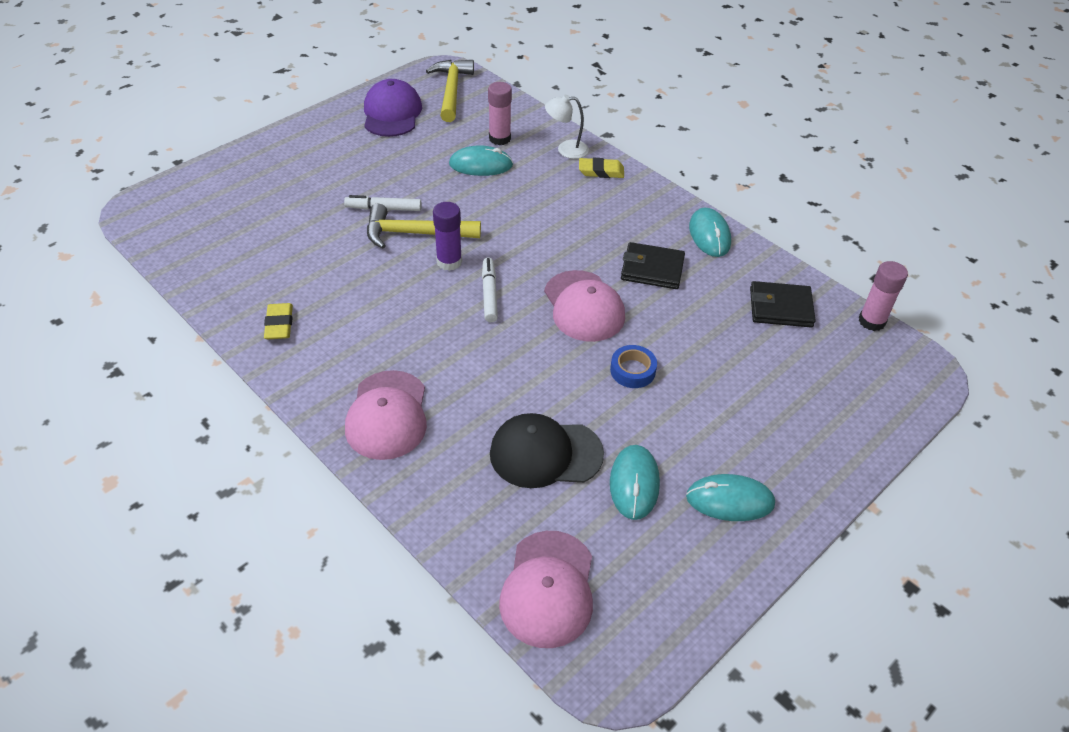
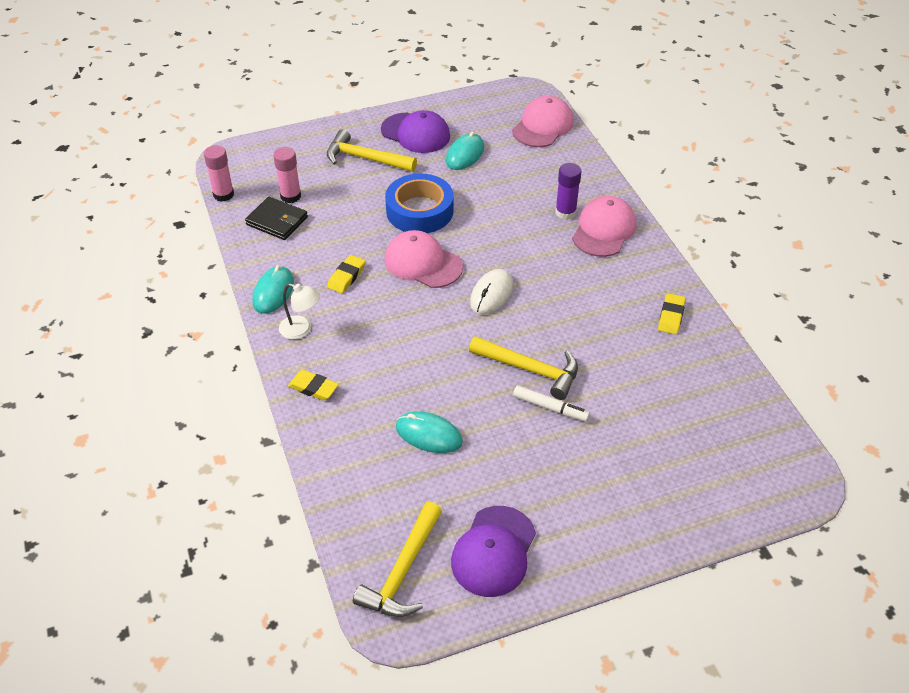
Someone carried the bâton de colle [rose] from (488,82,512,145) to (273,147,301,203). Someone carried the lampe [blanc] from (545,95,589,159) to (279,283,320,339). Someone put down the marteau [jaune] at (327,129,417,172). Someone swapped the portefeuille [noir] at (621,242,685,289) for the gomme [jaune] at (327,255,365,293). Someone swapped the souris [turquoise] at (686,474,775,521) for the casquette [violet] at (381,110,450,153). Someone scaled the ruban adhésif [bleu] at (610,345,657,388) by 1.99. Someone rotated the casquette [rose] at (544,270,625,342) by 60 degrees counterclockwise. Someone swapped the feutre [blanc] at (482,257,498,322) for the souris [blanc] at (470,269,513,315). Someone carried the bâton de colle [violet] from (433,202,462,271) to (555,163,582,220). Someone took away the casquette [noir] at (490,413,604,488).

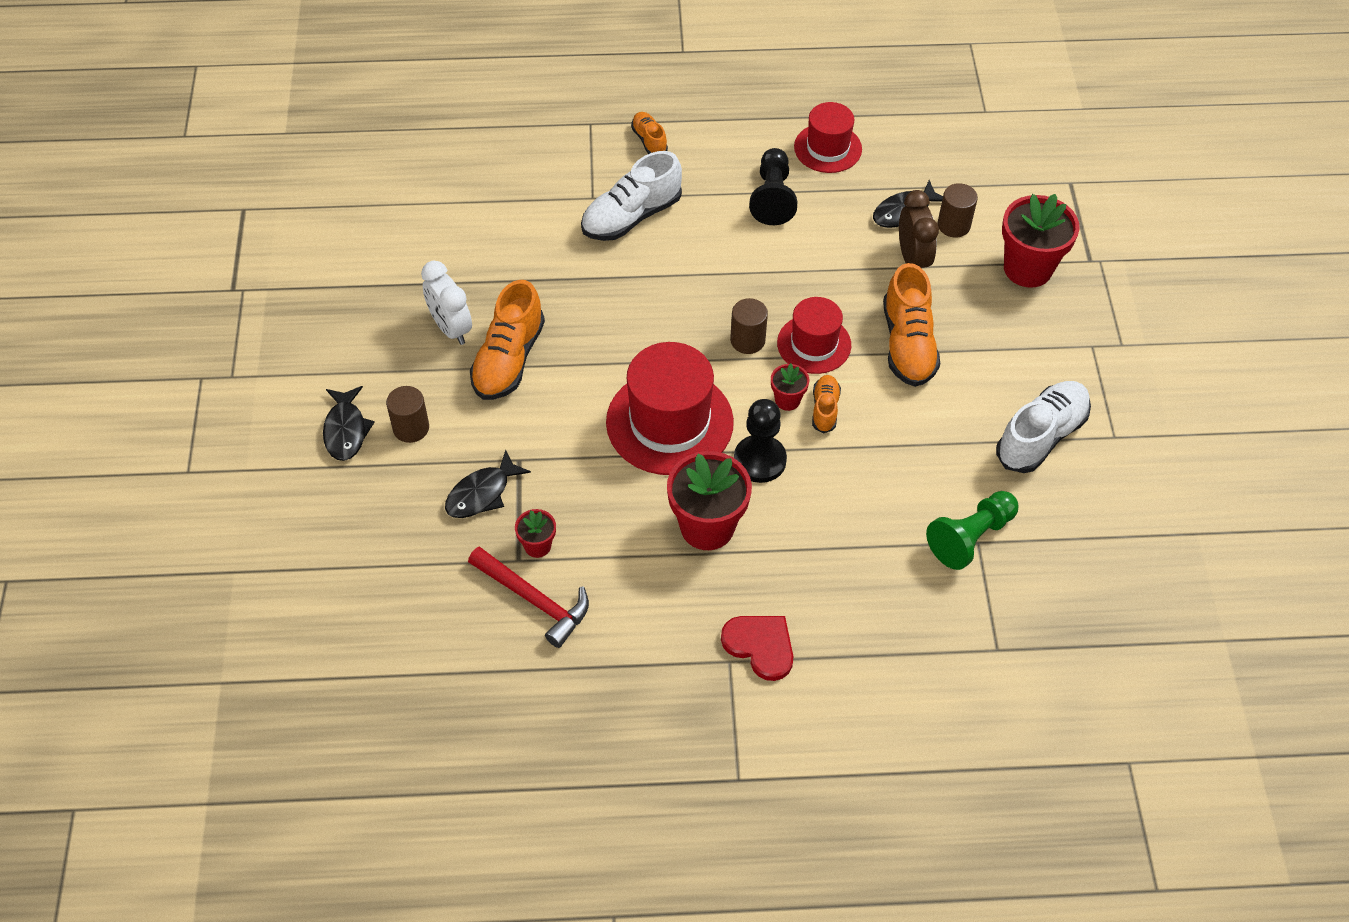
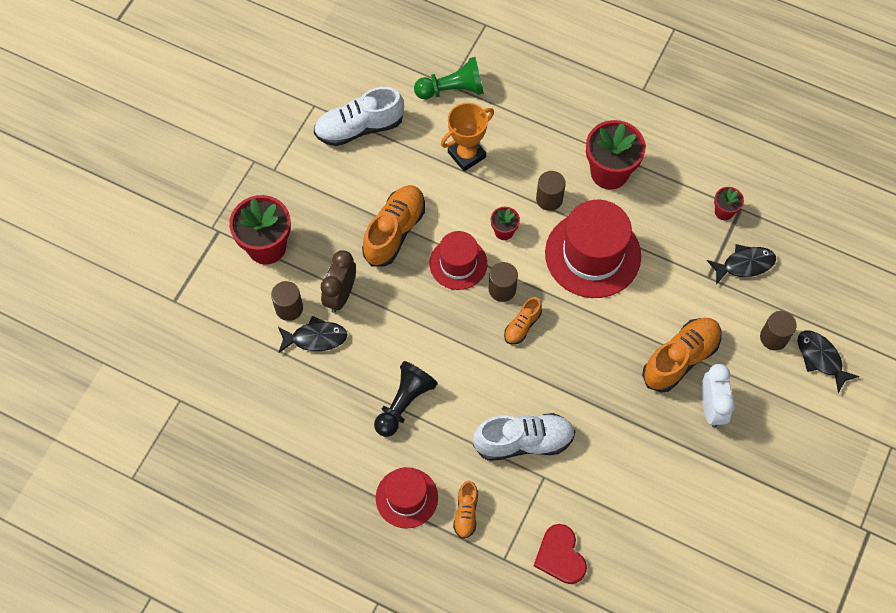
Someone carried the chapeau [rouge] from (794,102,862,173) to (376,467,438,529). Someone put down the trophée [orange] at (441,103,494,171). Someone carried the chaussure [orange] from (812,375,841,433) to (504,297,542,345). Someone carried the cœur [rouge] from (721,616,793,681) to (534,524,587,584). Someone swapped the pion [noir] at (734,399,787,483) for the cylindre [marron] at (536,171,566,211). Someone rotated the poisson [noir] at (323,386,375,461) by 60 degrees counterclockwise. Someone took away the marteau [rouge] at (468,546,589,648).

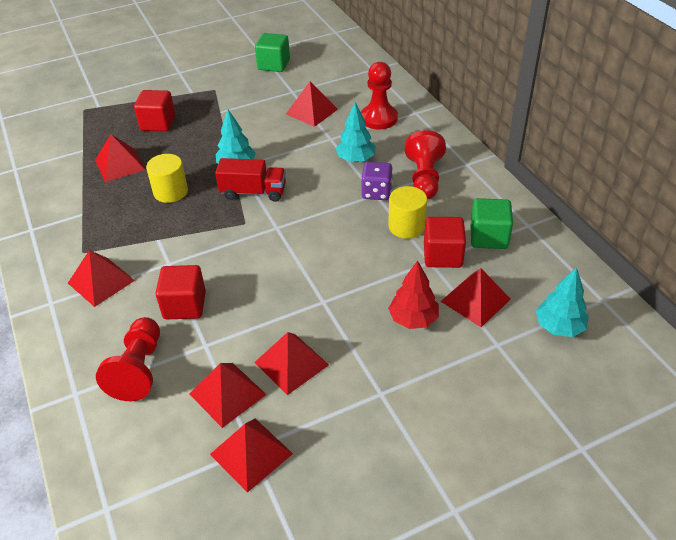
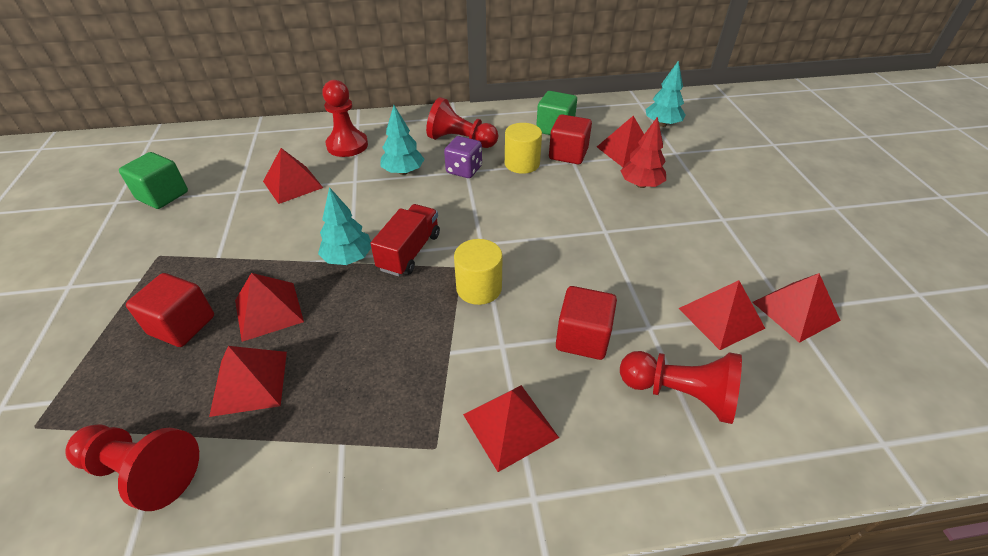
Someone put down the pion [rouge] at (65,424,199,511). Someone carried the pyramide [rouge] from (254,332,329,395) to (235,273,304,342). Someone carried the cylindre [jaune] from (146,154,188,203) to (454,239,503,305).

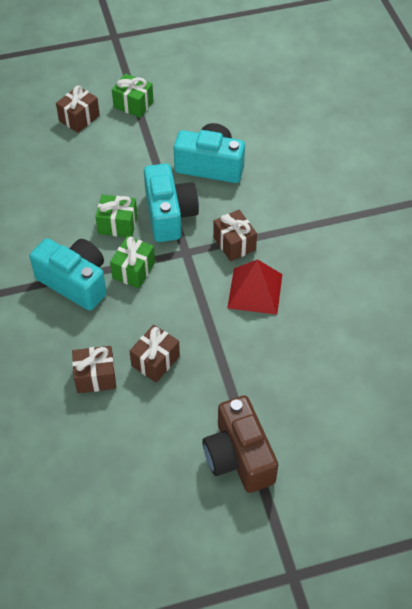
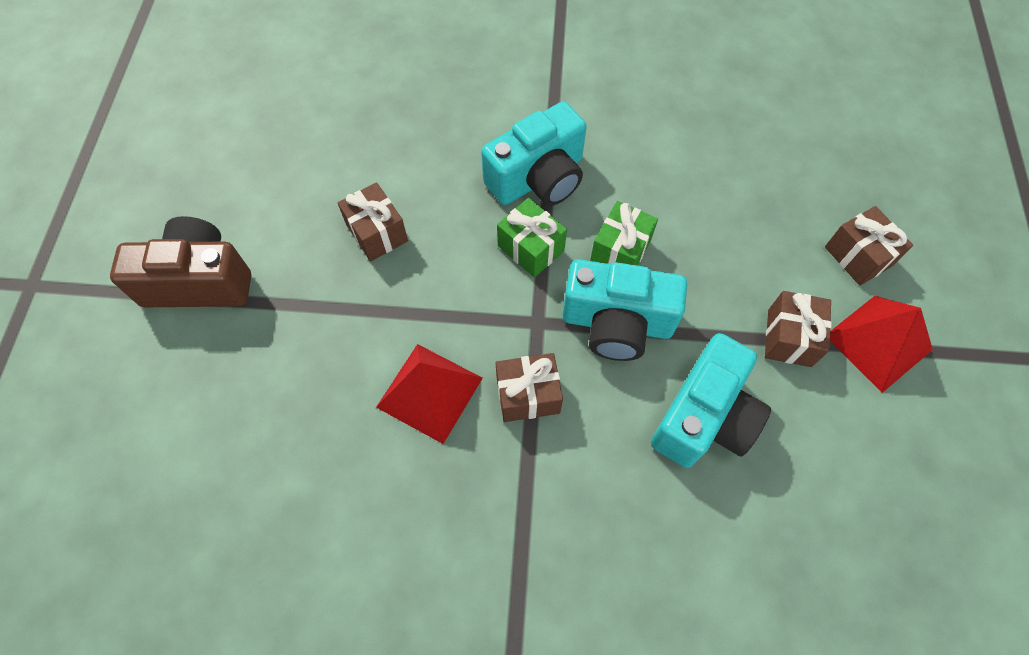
Someone carried the cadeau [marron] from (72,346,116,393) to (765,291,832,367). Someone swapped the cadeau [vert] at (112,73,154,118) for the pyramide [rouge] at (830,296,933,393).

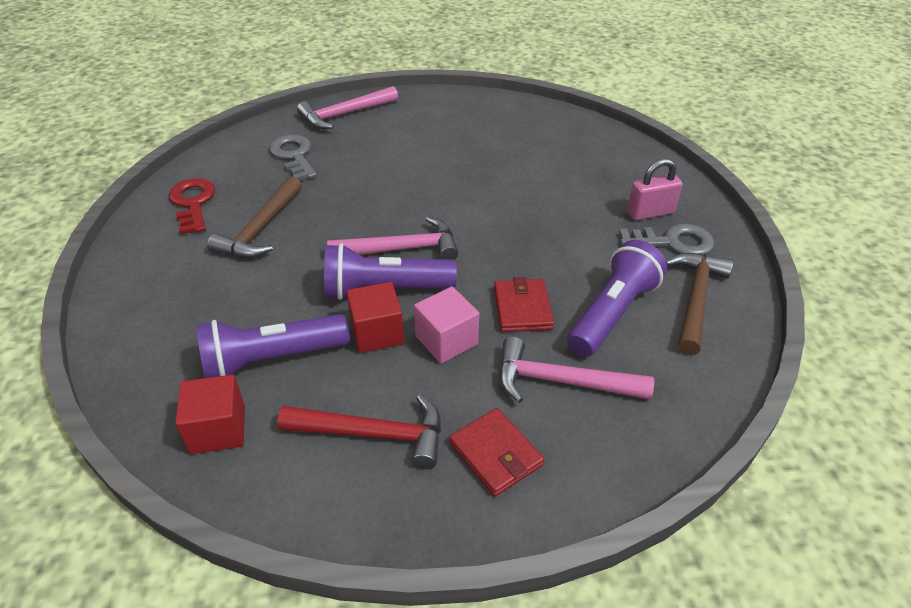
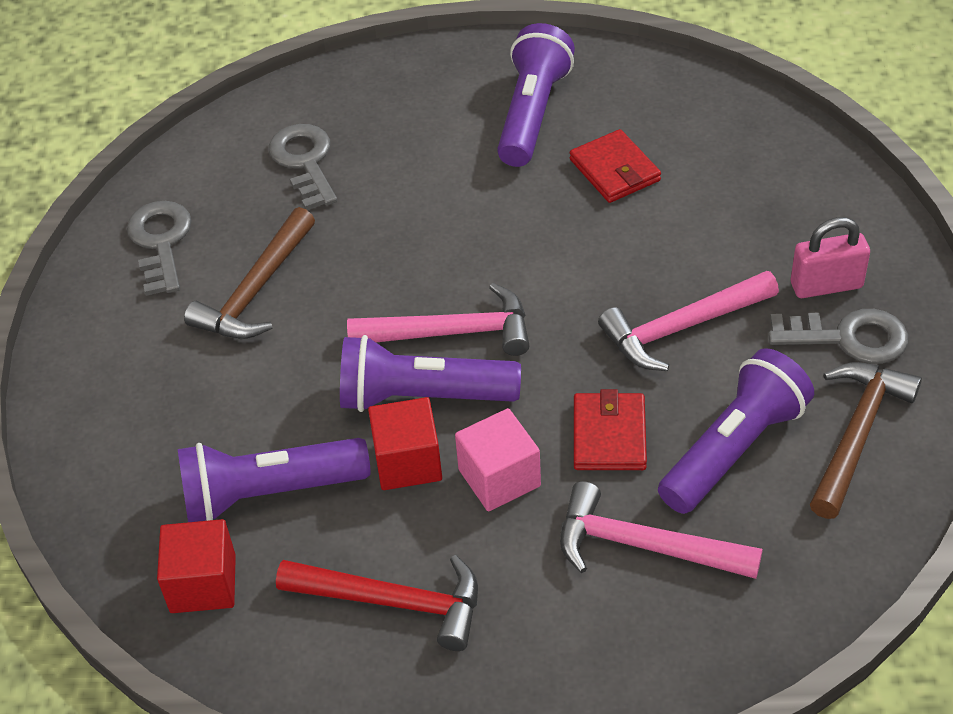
Someone repainted the clé [rouge] at (169,178,215,235), which became the clé [gris] at (127,201,192,296). Someone put down the lampe de poche [violet] at (497,23,575,167). Someone carried the portefeuille [rouge] from (449,408,544,496) to (570,129,661,203). Someone carried the marteau [rose] from (297,86,398,129) to (598,271,779,371).

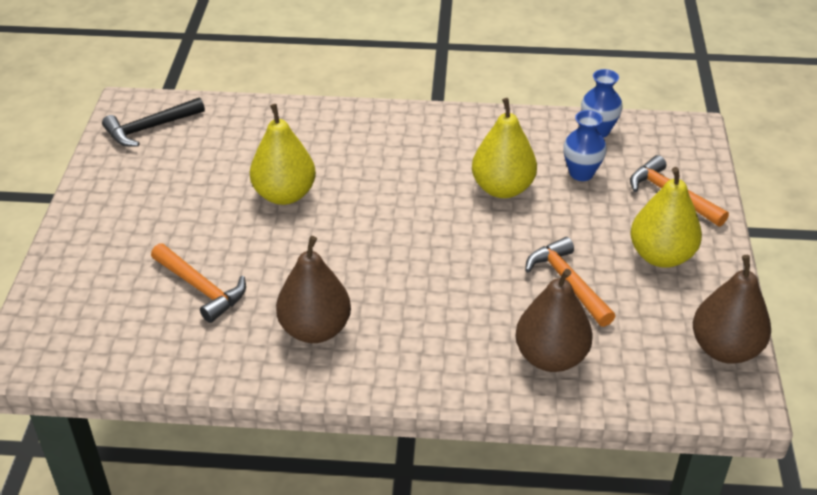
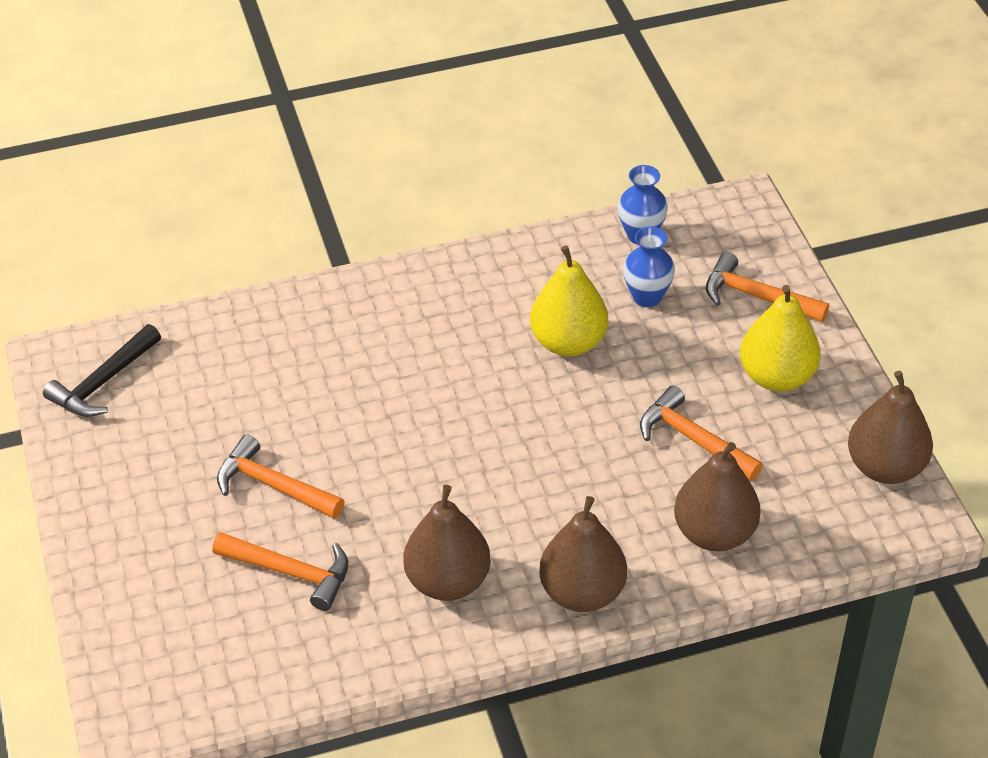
Someone put down the marteau [orange] at (217,434,344,519). Someone put down the poire [marron] at (539,496,627,612). Someone took away the poire [jaune] at (250,104,316,205).

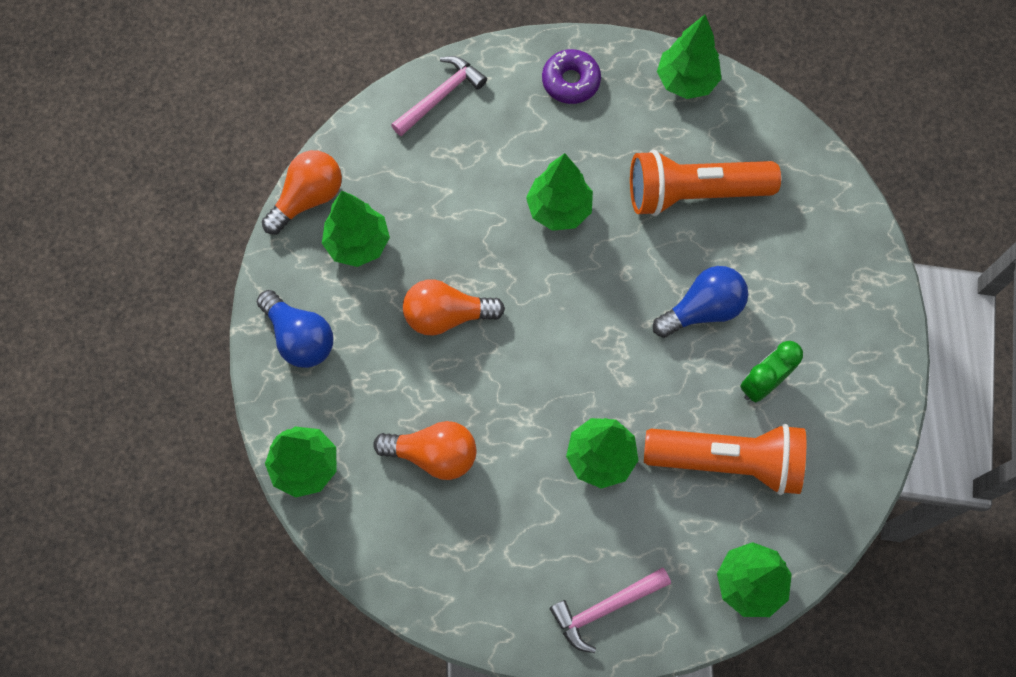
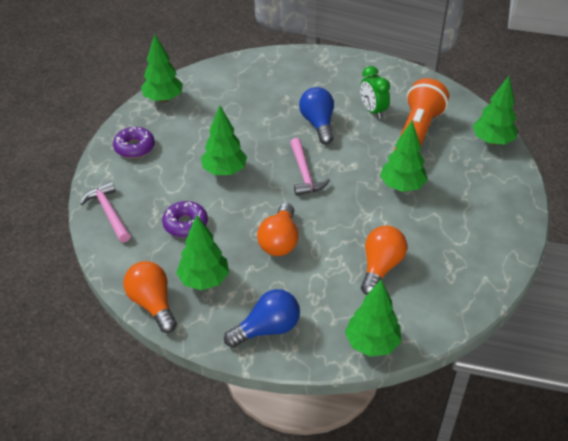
Someone put down the beignet [violet] at (162,201,208,238). Someone carried the marteau [rose] from (550,567,671,653) to (290,138,330,196). Someone took away the lampe de poche [orange] at (630,150,781,216).

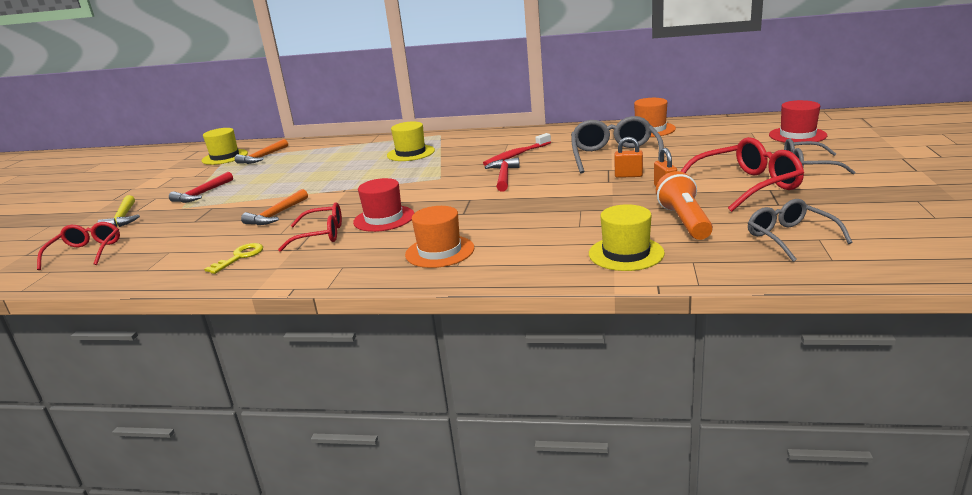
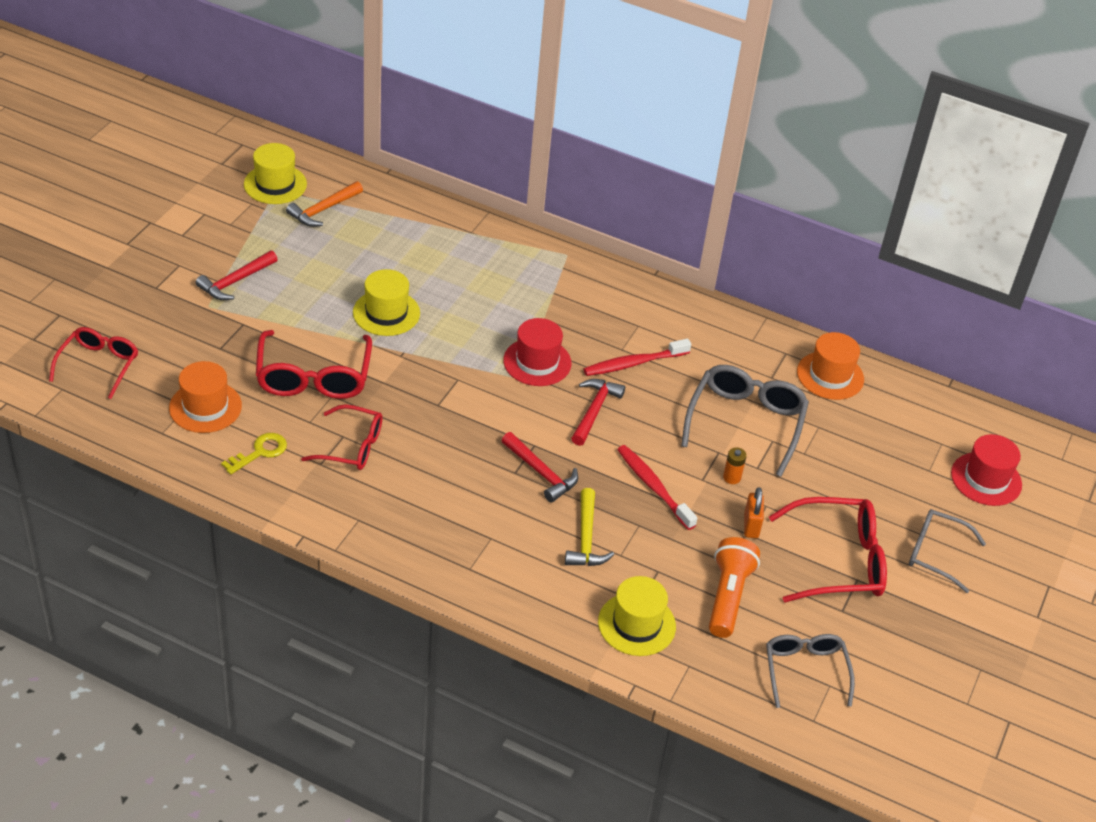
Someone carried the chapeau [orange] from (405,206,474,268) to (169,361,242,433). Someone swapped the marteau [orange] at (241,189,308,225) for the lunettes [rouge] at (256,330,372,399). Someone carried the chapeau [jaune] from (387,122,435,161) to (353,269,420,336). Someone put down the marteau [rouge] at (501,432,578,503). Someone carried the chapeau [rouge] from (353,178,414,232) to (503,318,572,386). Someone carried the marteau [jaune] from (97,195,140,227) to (565,488,614,566). Someone put down the brosse à dents [rouge] at (617,445,698,530). Someone swapped the cadenas [orange] at (614,137,643,178) for the pile [orange] at (723,447,747,484).

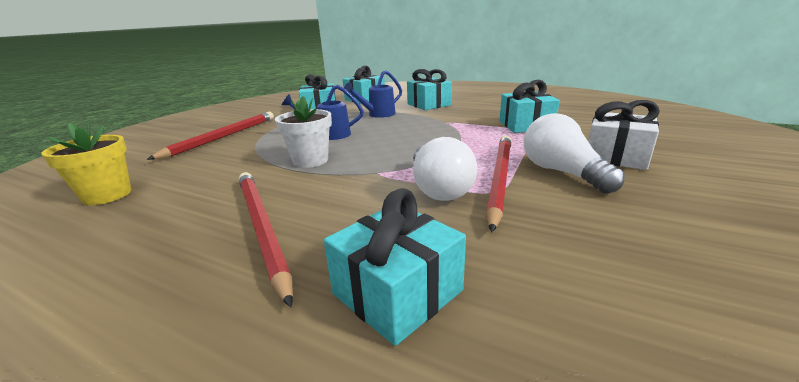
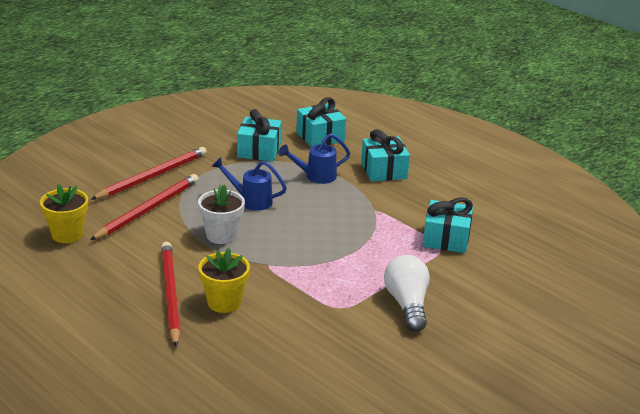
Someone carried the crayon [rouge] from (486,136,511,232) to (90,174,199,240). Someone put down the pot de fleurs [jaune] at (198,248,250,313). Someone took away the cadeau [turquoise] at (324,188,466,346). Someone took away the ampoule [blanc] at (413,137,478,201). Someone took away the cadeau [blanc] at (588,100,660,170).

